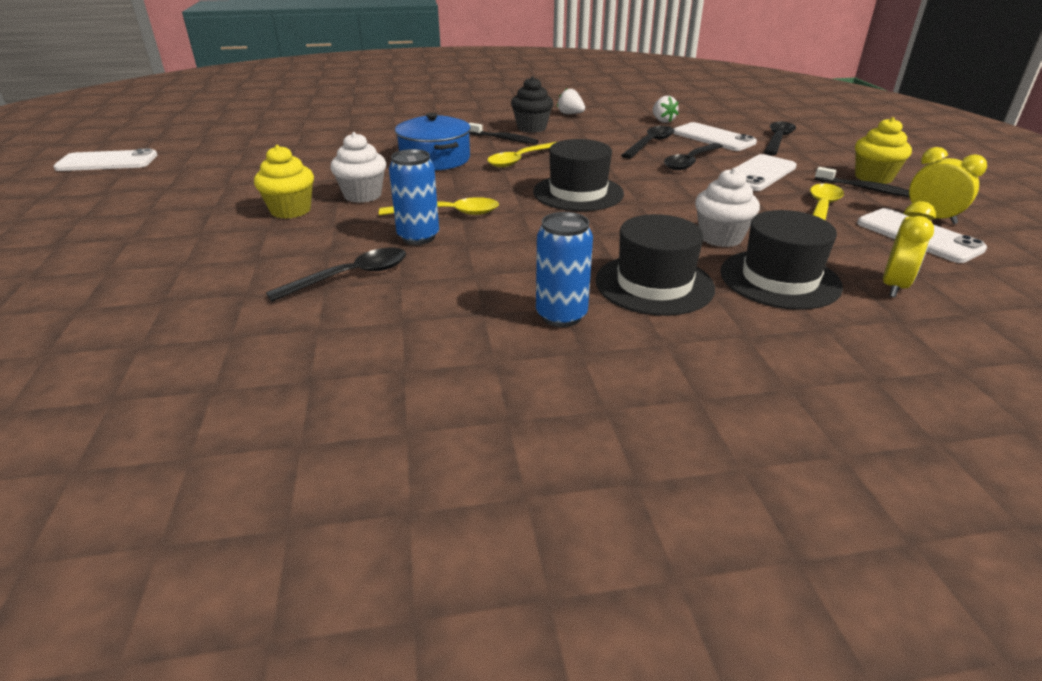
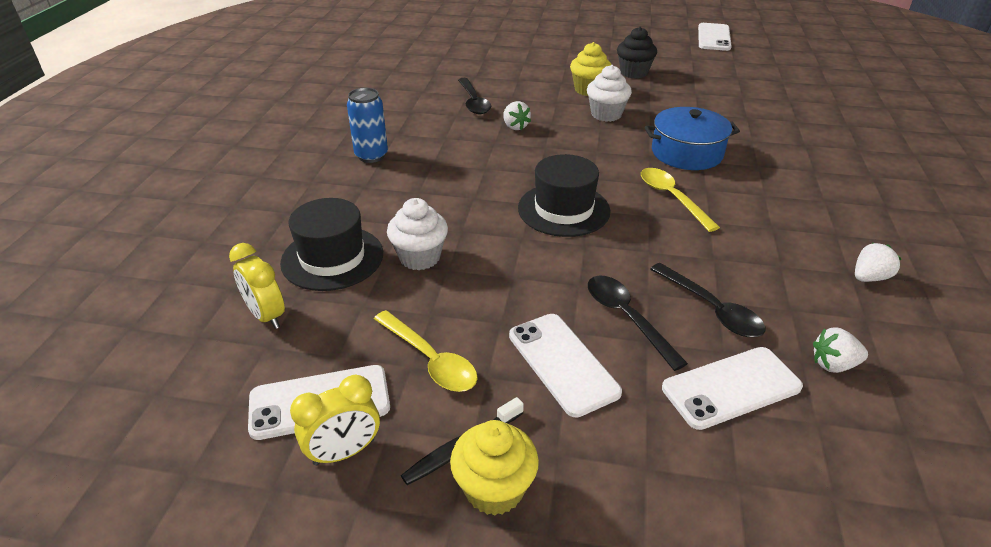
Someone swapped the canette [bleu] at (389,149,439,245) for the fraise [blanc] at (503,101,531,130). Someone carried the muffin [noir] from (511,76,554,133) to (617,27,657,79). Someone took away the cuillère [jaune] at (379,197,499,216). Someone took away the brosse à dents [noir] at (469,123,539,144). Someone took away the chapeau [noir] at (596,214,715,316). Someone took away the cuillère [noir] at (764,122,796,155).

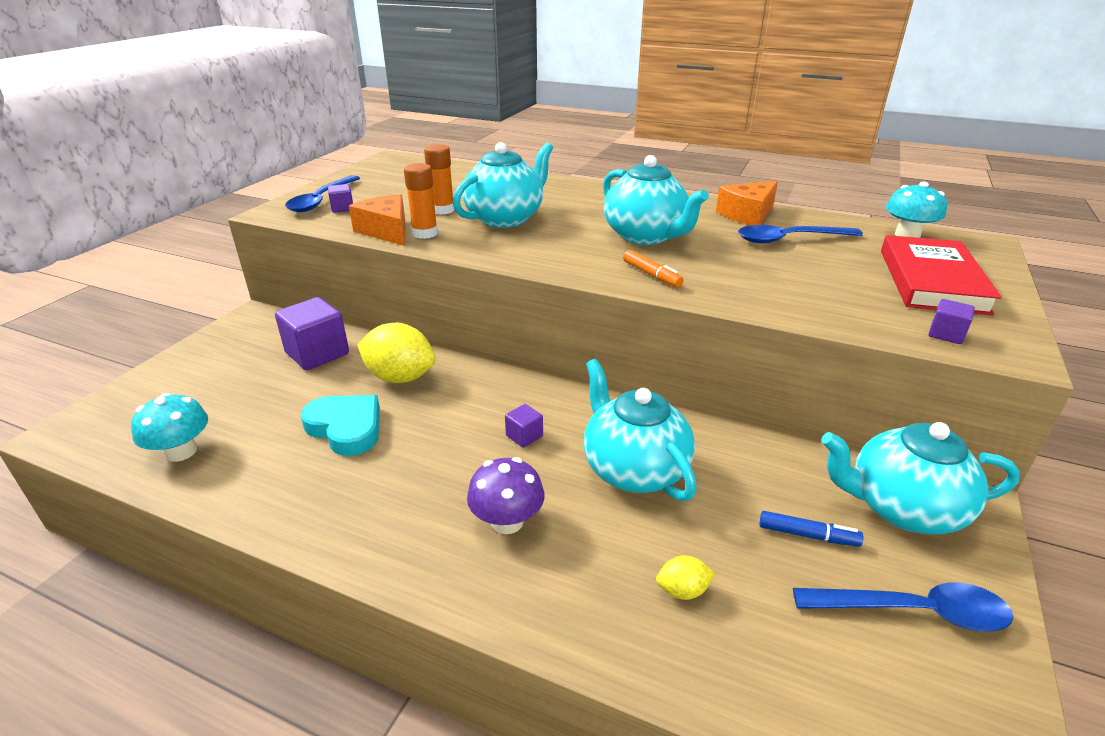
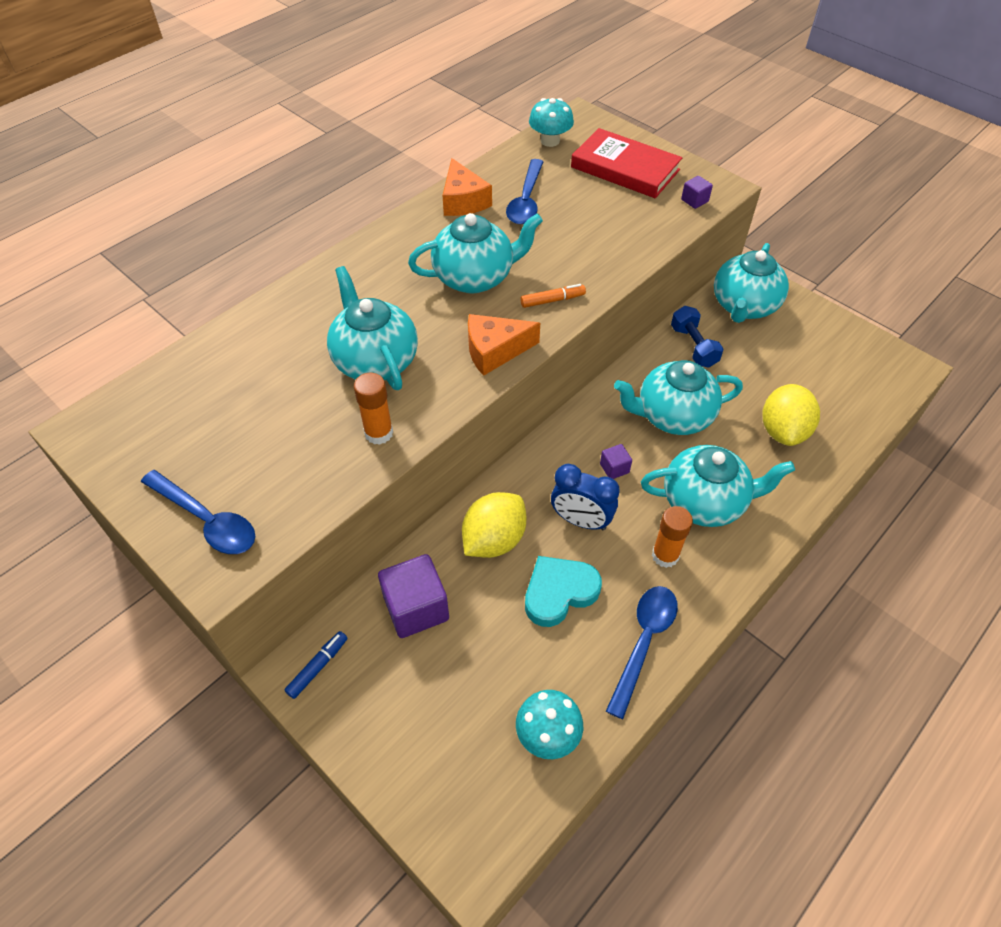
Someone carried the feutre [bleu] from (760,511,863,547) to (284,631,348,699). Someone carried the fromage [orange] from (349,194,405,246) to (468,314,540,376). Someone put down the réveil [bleu] at (551,464,620,530). Someone carried the cuillère [bleu] from (793,583,1013,631) to (606,586,678,719). Someone swapped the champignon [violet] at (467,457,544,534) for the théière [turquoise] at (641,445,795,527). Someone carried the bâton de colle [orange] from (424,144,454,215) to (652,506,693,568). Someone put down the haltère [bleu] at (671,306,723,368). Someone scaled the citron [jaune] at (656,555,715,600) by 2.09. Someone took away the cube [violet] at (328,184,353,213).

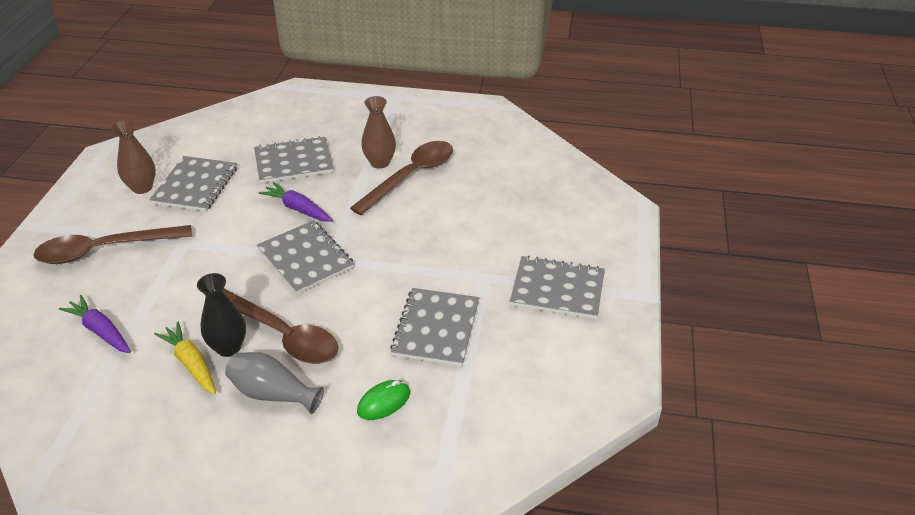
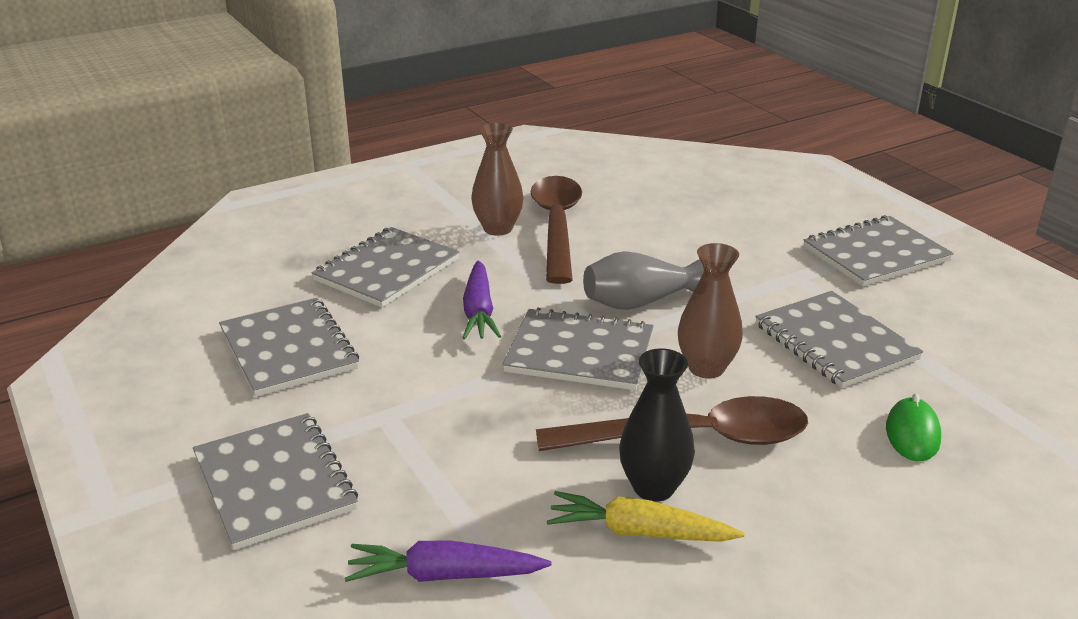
Someone swapped the cuillère [marron] at (33,225,192,264) for the carnet [gris] at (193,413,358,550). Someone rotated the carotte [violet] at (259,182,333,222) by 90 degrees counterclockwise. Someone carried the vase [gris] from (225,352,324,414) to (583,251,704,310). Someone carried the vase [marron] from (111,120,156,194) to (678,243,743,379).

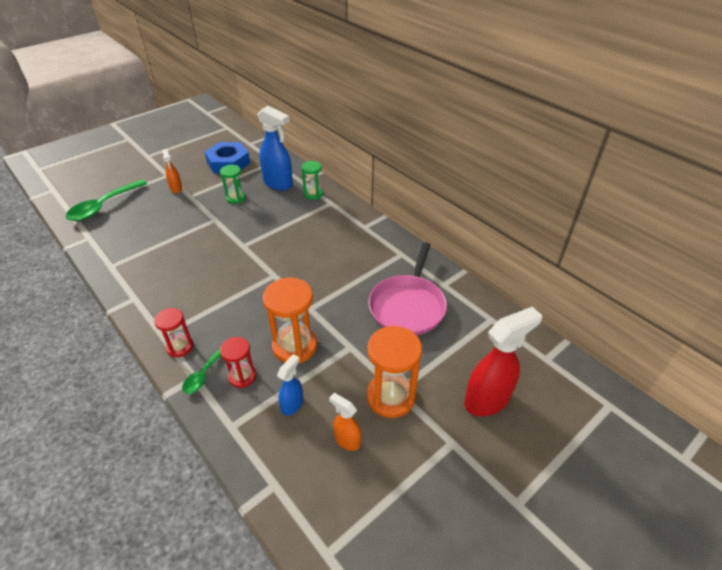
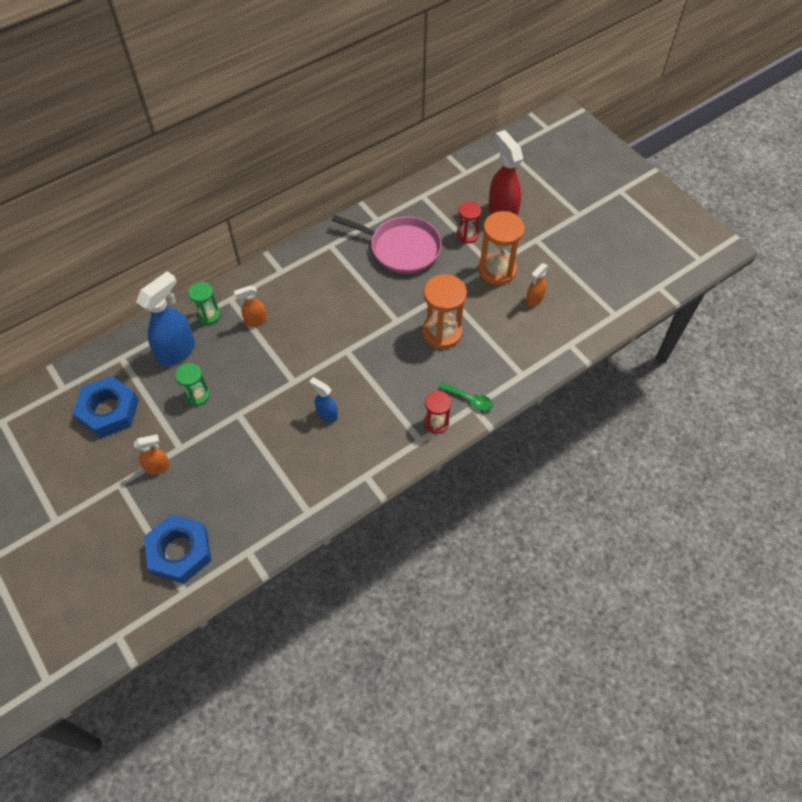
Someone swapped the cuillère [vert] at (66,179,147,221) for the écrou [bleu] at (144,514,212,584). Someone put down the vaporisateur [orange] at (234,286,267,327). Someone carried the vaporisateur [bleu] from (277,354,303,416) to (309,377,338,422). Someone carried the sablier [rouge] from (220,337,256,388) to (456,201,481,244).

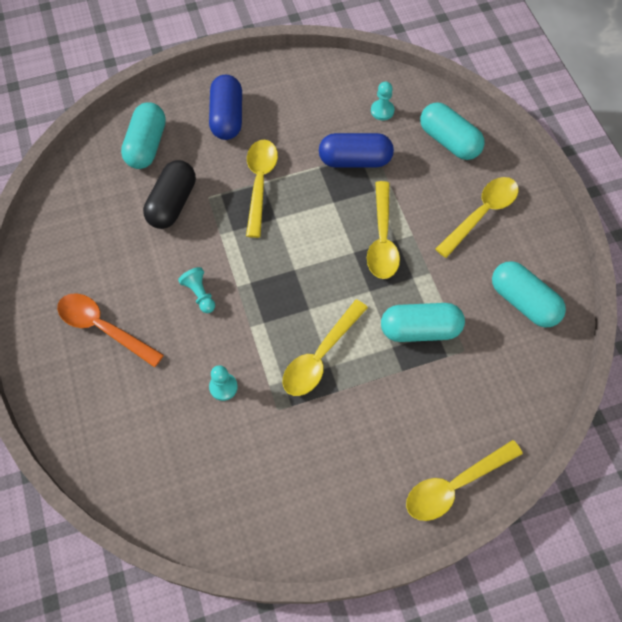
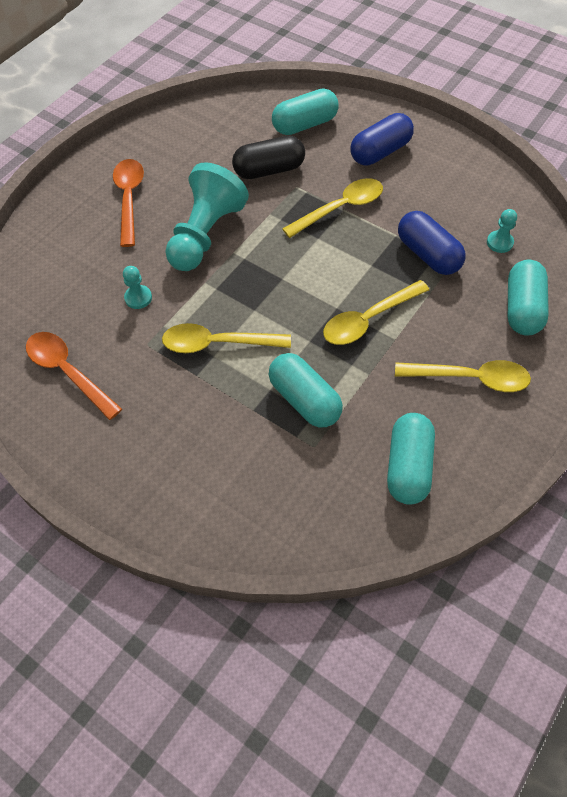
Someone put down the cuillère [orange] at (26,332,122,420). Someone scaled the pion [turquoise] at (178,267,215,313) by 2.36. Someone took away the cuillère [jaune] at (406,440,523,521).

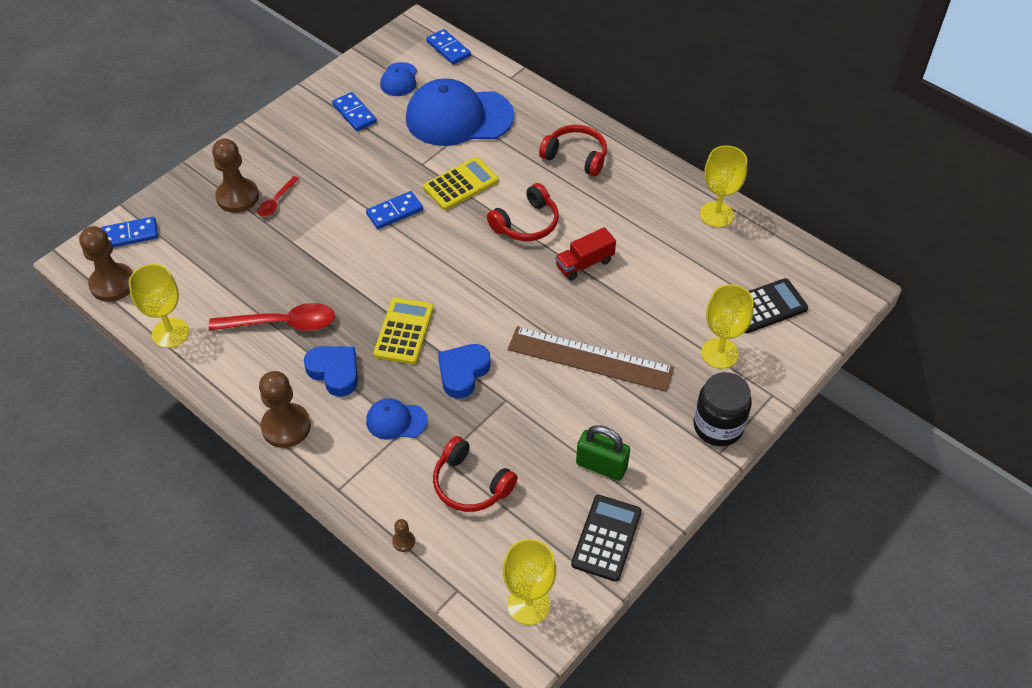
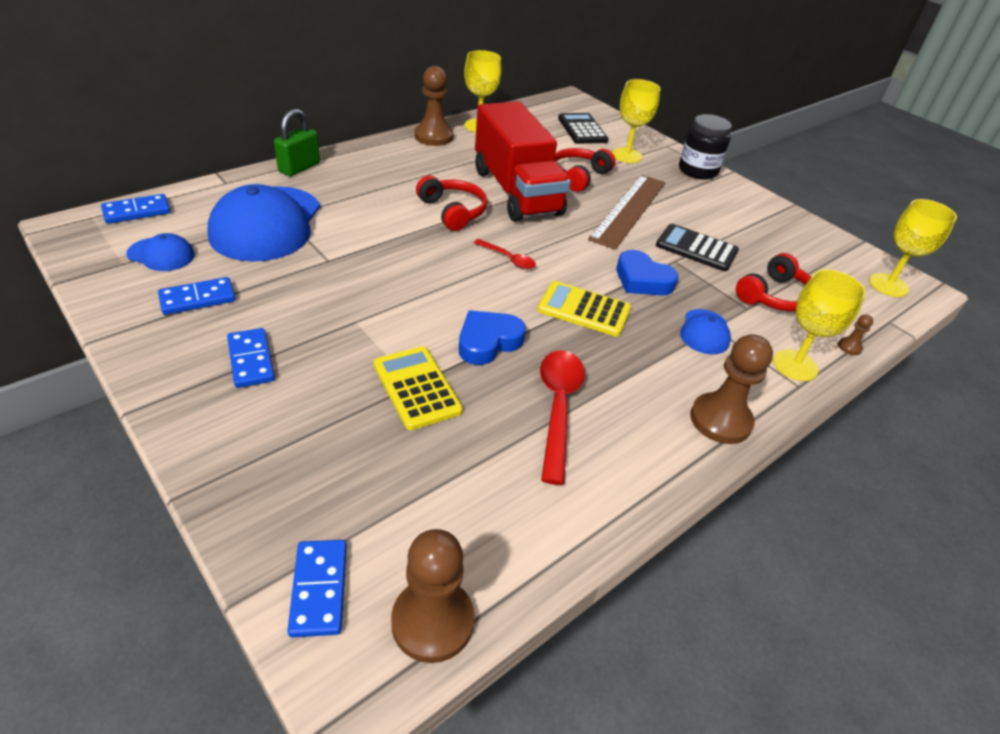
Someone carried the domino [bleu] from (366,191,423,229) to (227,328,275,388). Someone carried the cadenas [vert] from (576,425,630,481) to (274,109,320,176). Someone carried the calculatrice [jaune] from (423,157,499,210) to (374,346,463,430). Someone carried the pion [marron] from (212,139,259,213) to (415,66,453,146). Someone carried the cœur [bleu] from (304,346,358,397) to (459,310,526,365). Someone carried the cuillère [rouge] from (257,176,299,217) to (474,239,536,269). Someone scaled the camion [rouge] at (555,227,616,281) by 2.28. Someone carried the casque audio [rouge] from (539,125,607,176) to (554,148,615,192). Someone carried the calculatrice [noir] from (571,495,642,582) to (656,224,739,271). Someone carried the verre à pied [jaune] from (129,264,189,348) to (773,270,866,381).

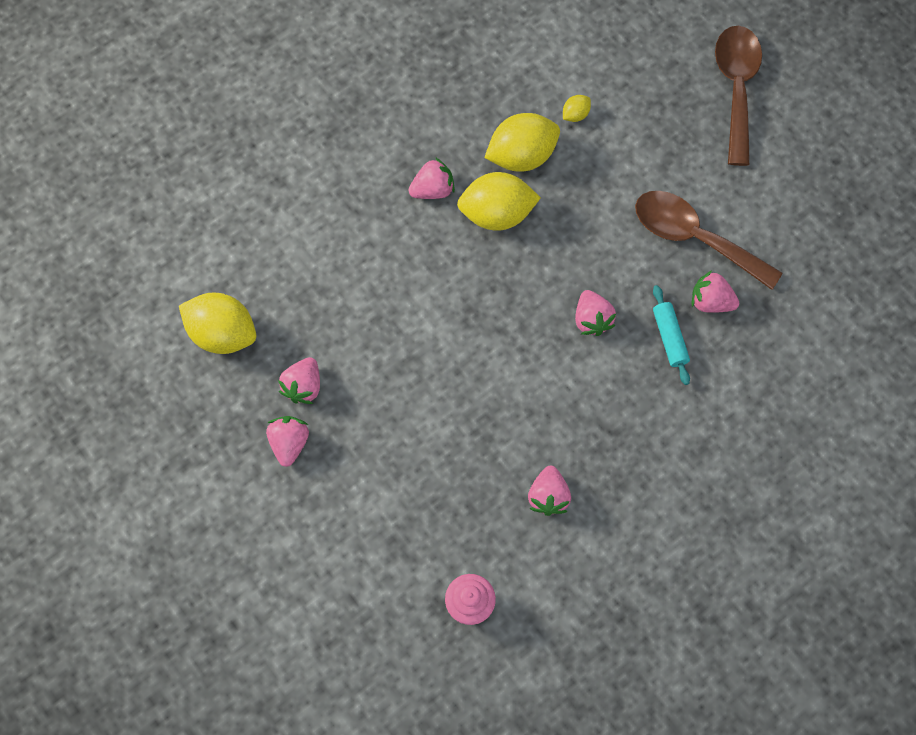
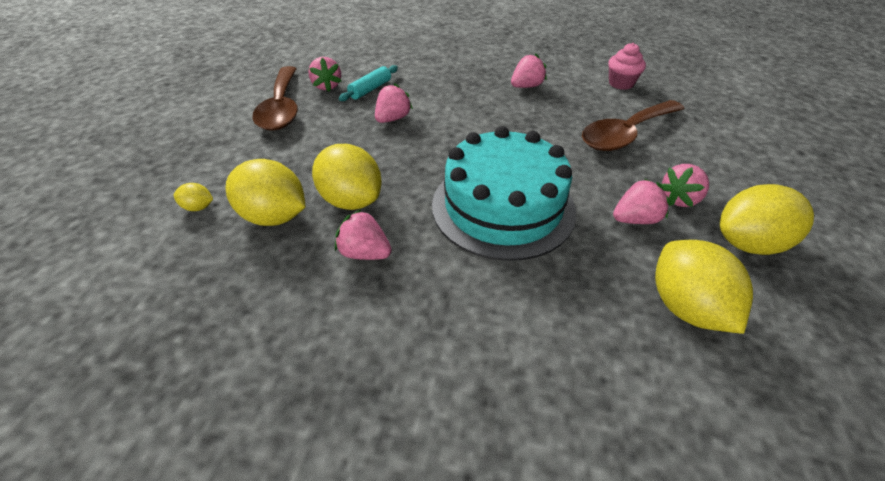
Someone put down the gâteau [turquoise] at (432,126,577,261). Someone carried the cuillère [marron] from (715,26,762,166) to (582,100,685,151). Someone put down the citron [jaune] at (720,184,814,255).

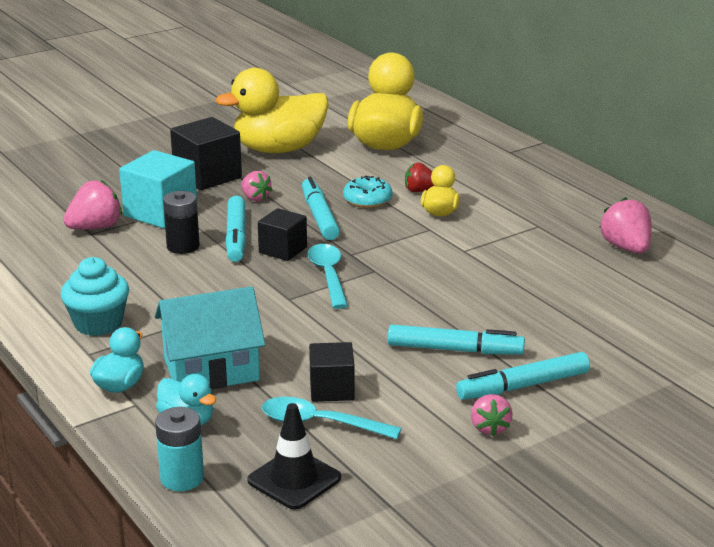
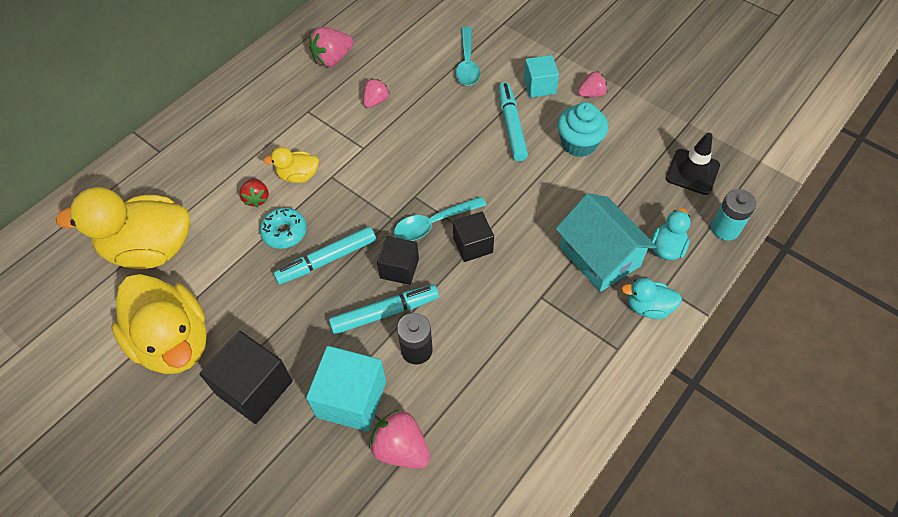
Someone carried the fraise [rose] from (241,171,272,202) to (363,78,390,108). Someone carried the cube [noir] from (309,342,355,402) to (453,212,494,262). Someone carried the cuillère [turquoise] from (262,397,401,439) to (455,27,480,86). Someone swapped the feutre [turquoise] at (456,352,590,400) for the cube [turquoise] at (523,55,559,98). Someone carried the muffin [turquoise] from (61,257,129,336) to (557,102,608,157).

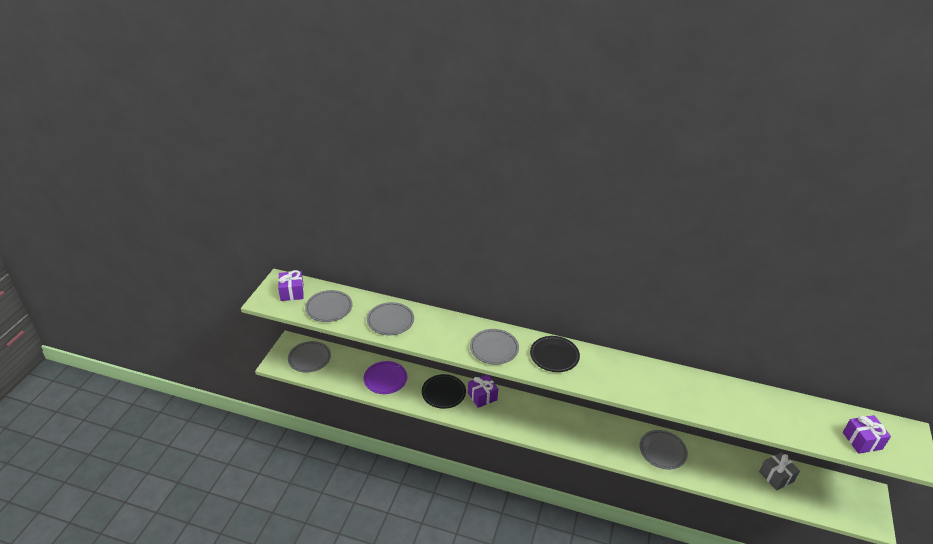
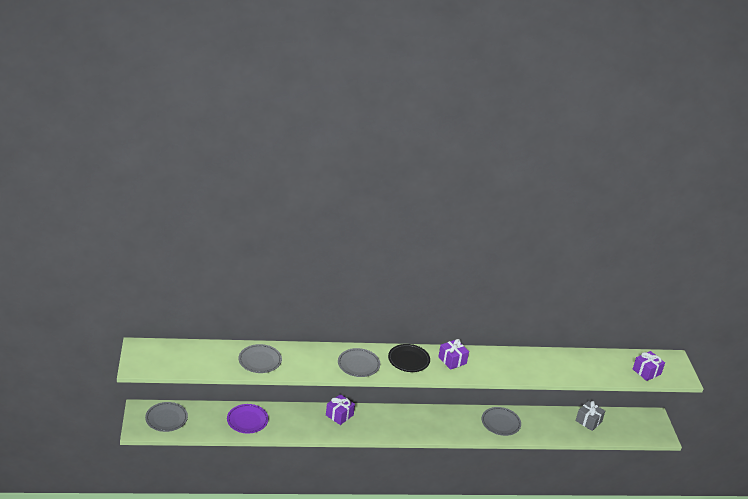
Someone carried the cadeau [violet] from (278,270,304,301) to (438,339,469,370). Someone took away the assiette [gris] at (305,290,352,322). Someone took away the assiette [noir] at (422,374,466,409).

